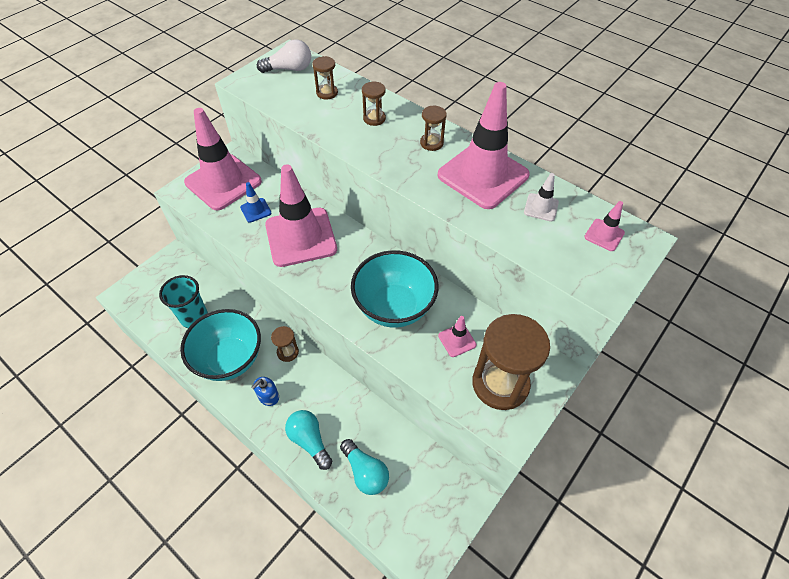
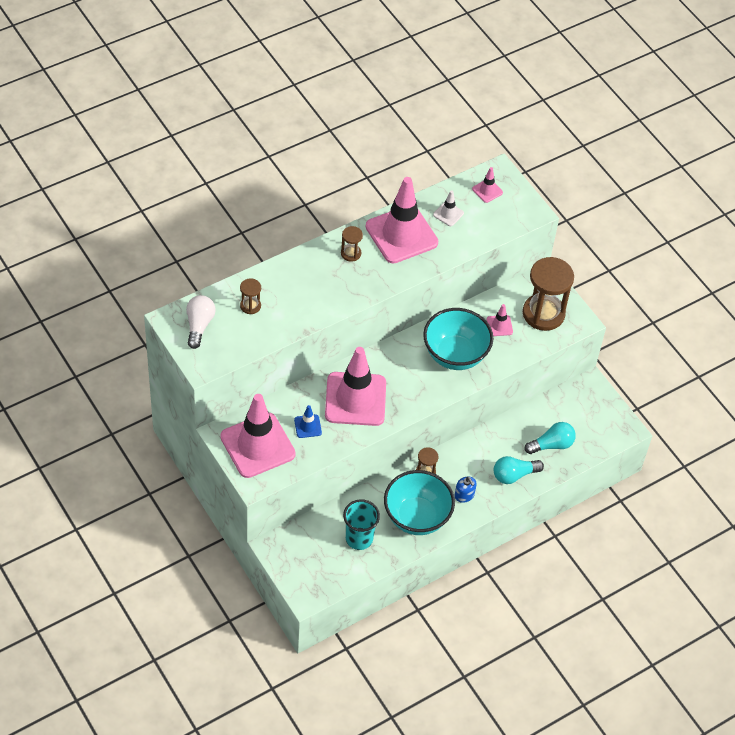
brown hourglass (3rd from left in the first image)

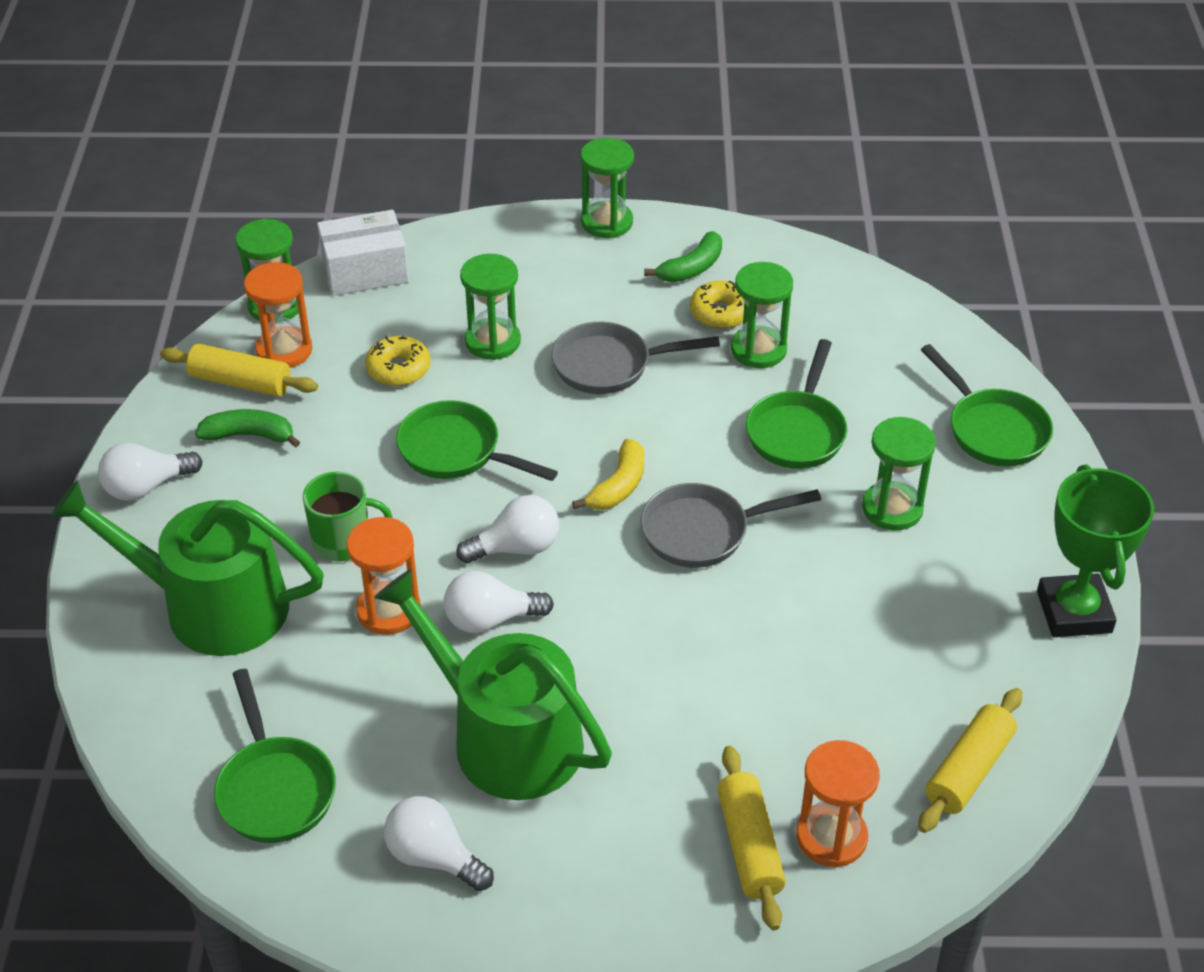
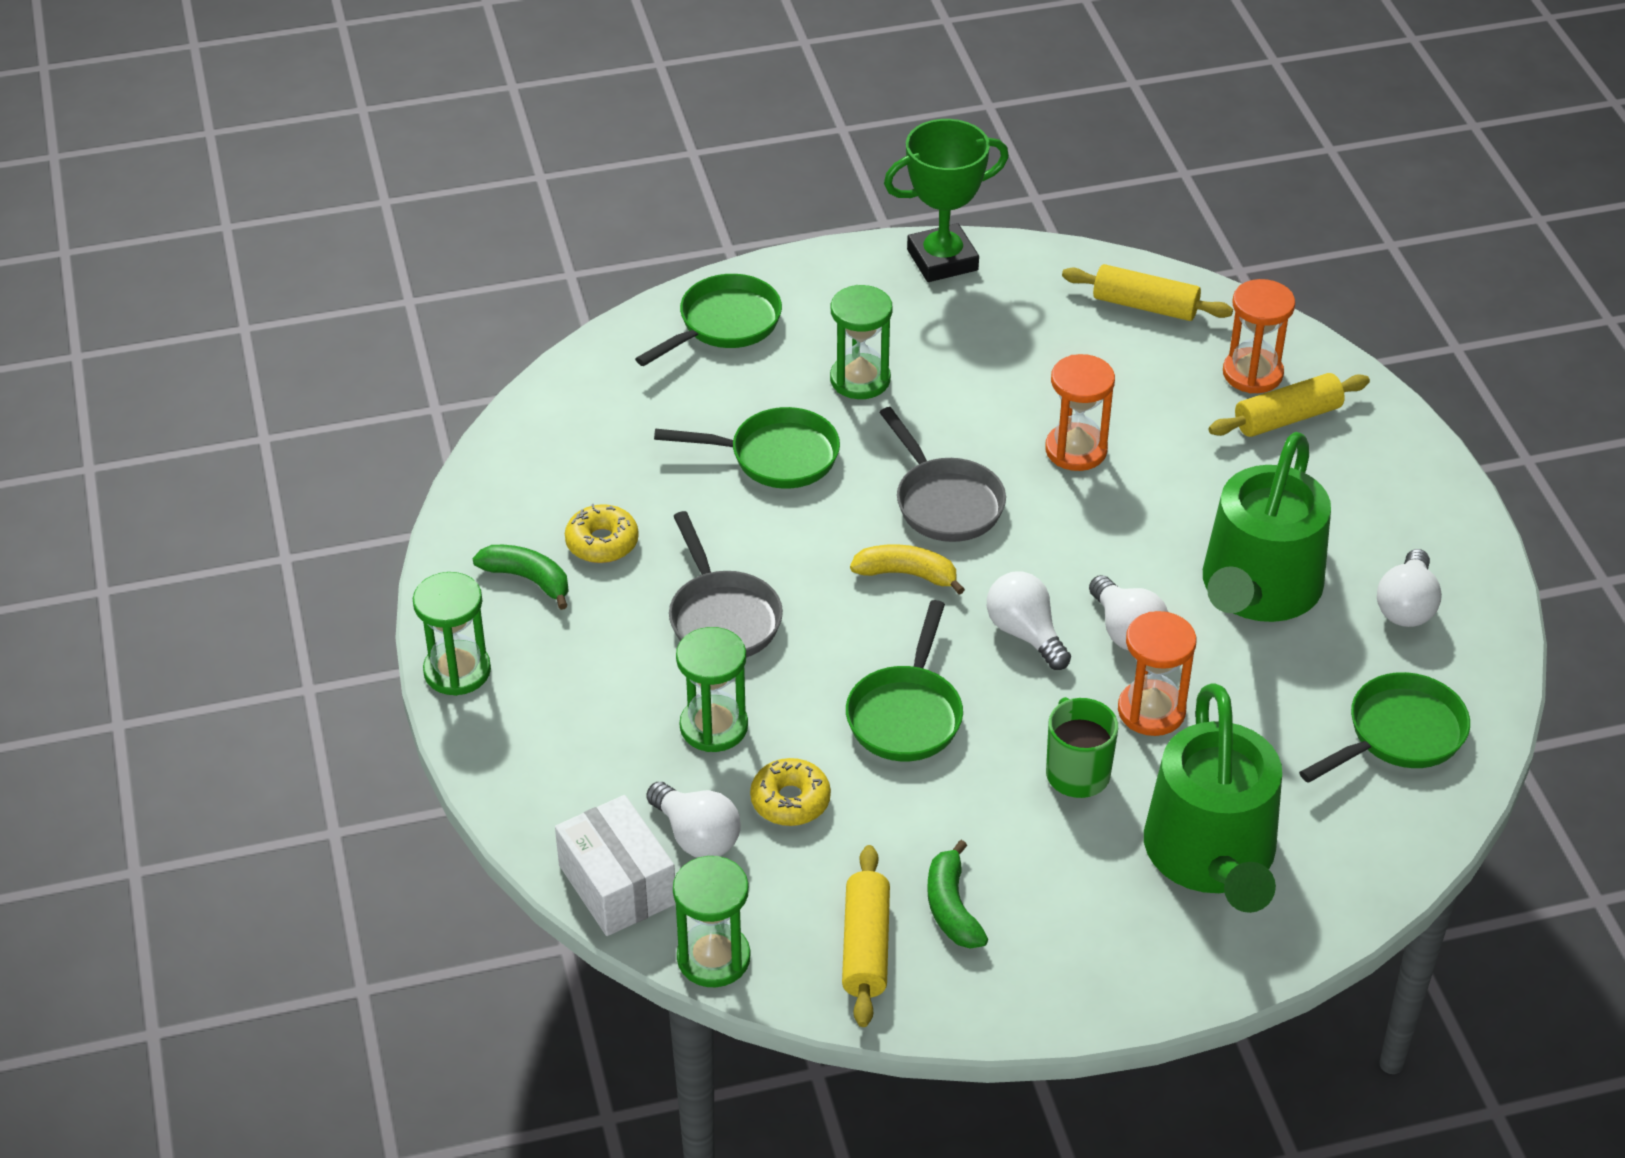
green hourglass (4th from left in the first image)
white light bulb (1st from left)
orange hourglass (1st from left)

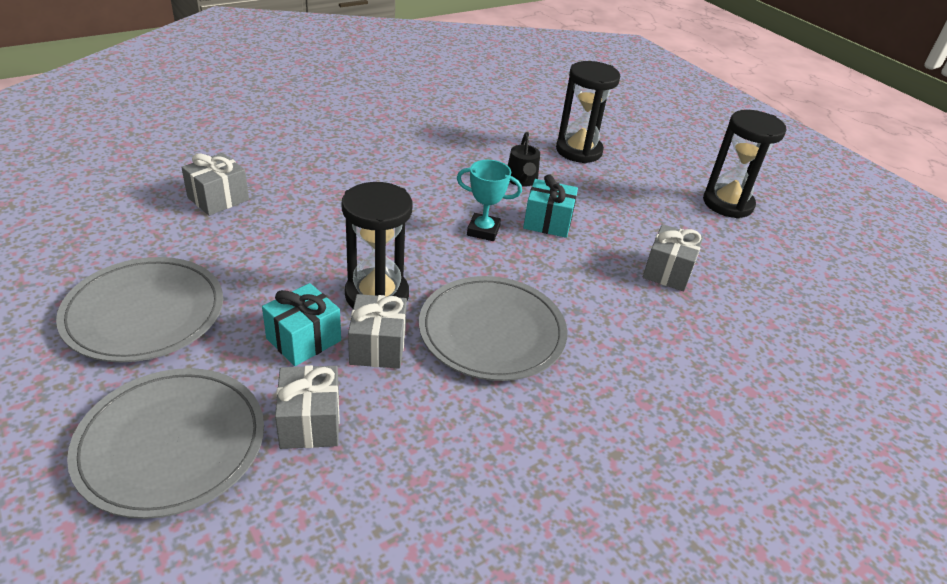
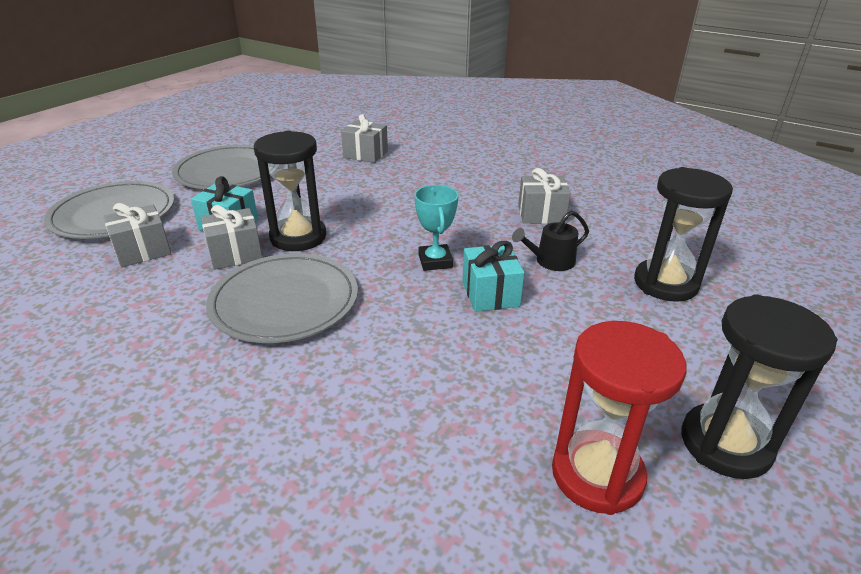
red hourglass
grey gift (4th from left)

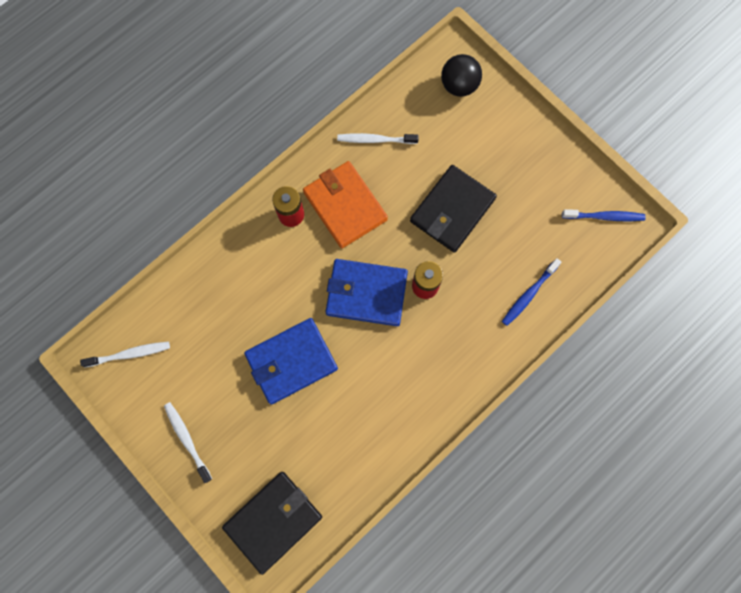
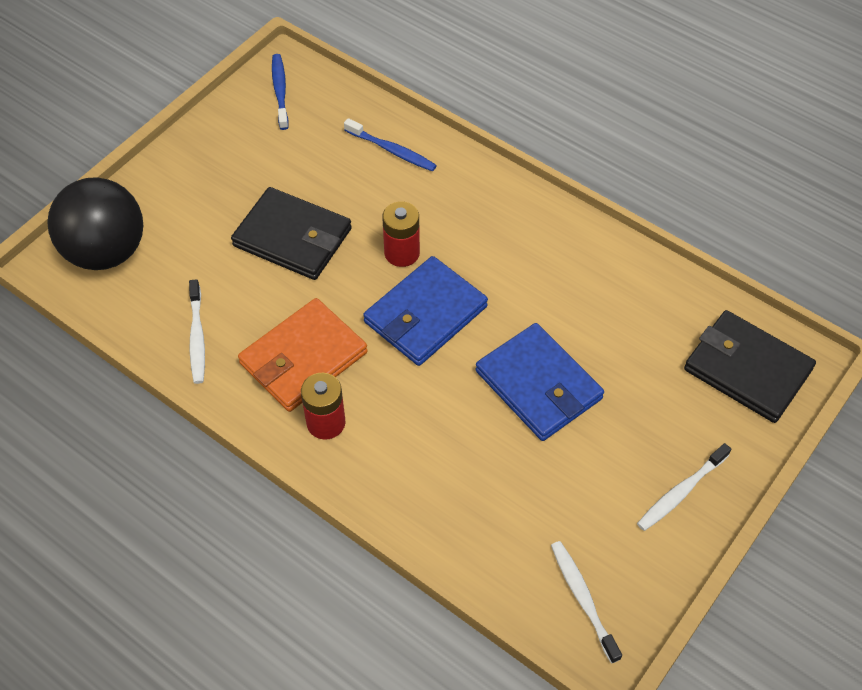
blue wallet (1st from left)
black ball

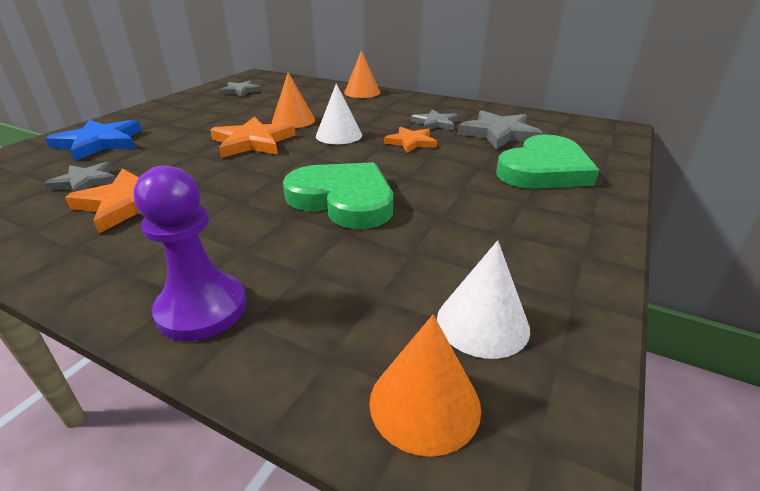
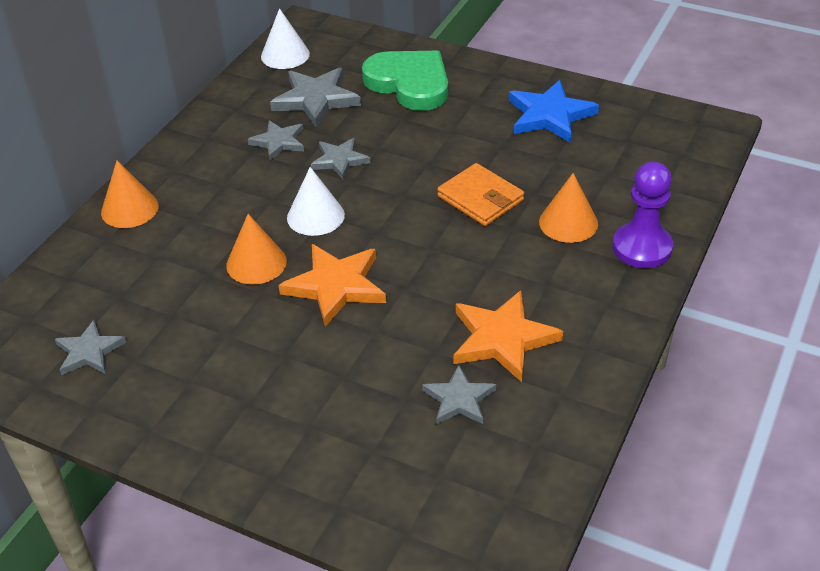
blue star
orange cone (3rd from left)
white cone (1st from left)
orange wallet
grey star (4th from left)

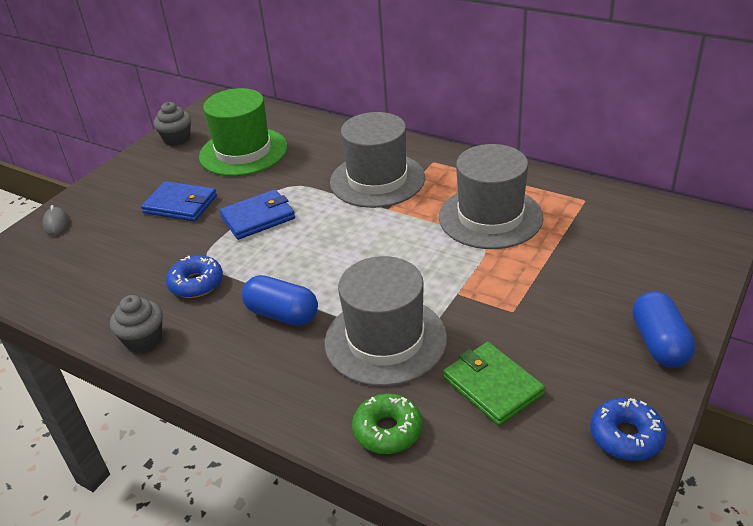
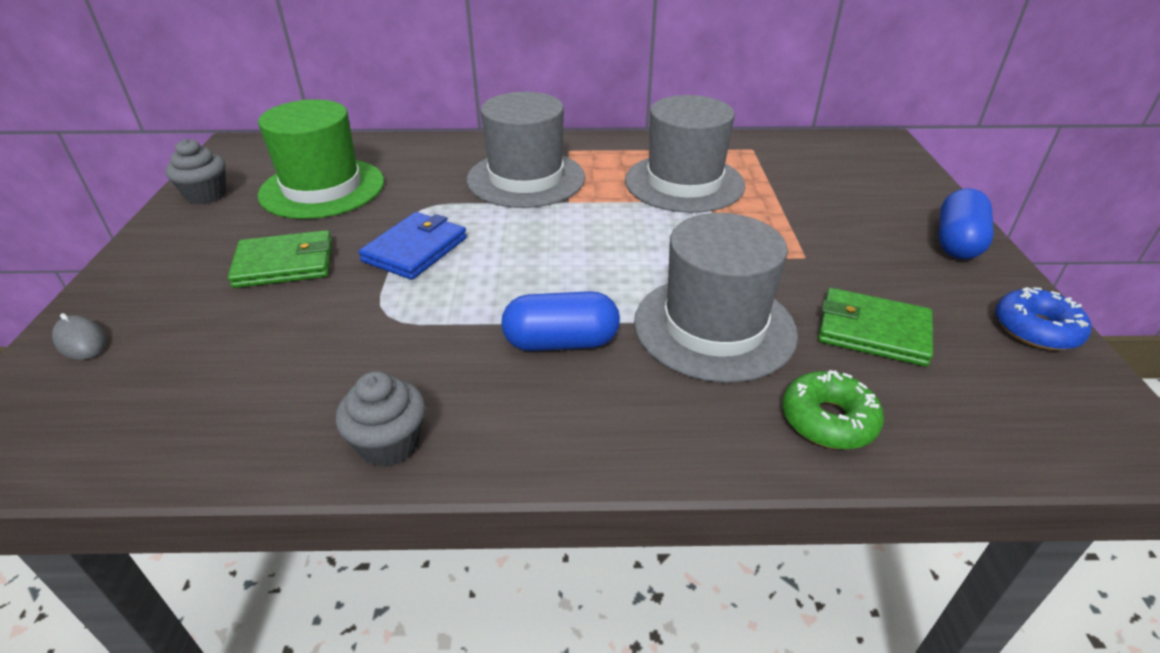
blue donut (1st from left in the first image)
green wallet (1st from left)
blue capsule (2nd from left)

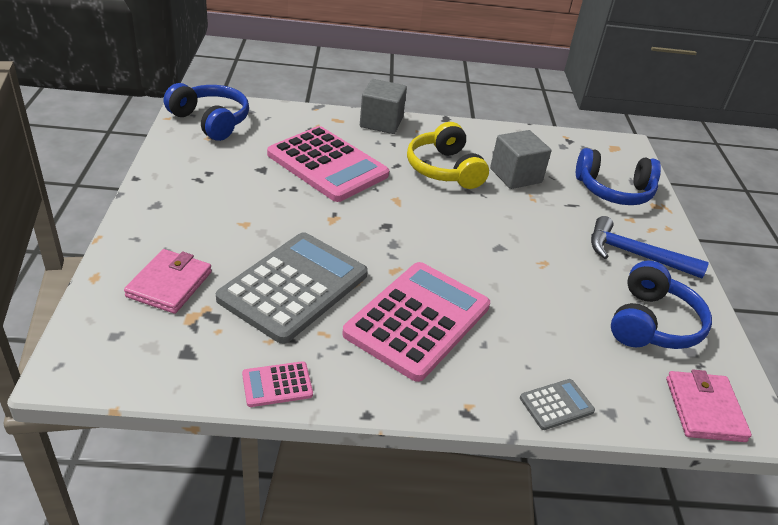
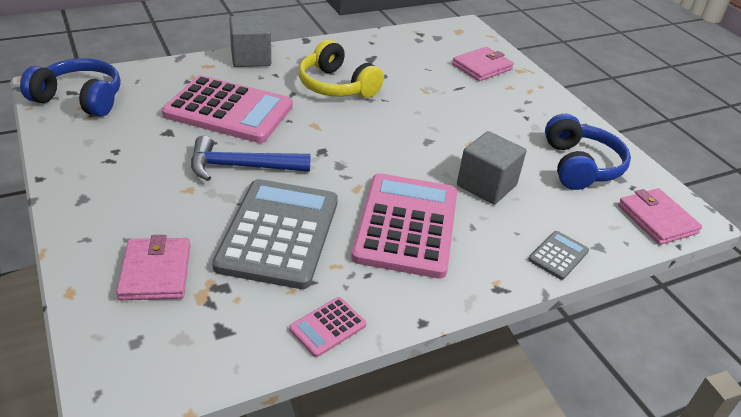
grey cube (2nd from left)
blue hammer
pink wallet (2nd from left)

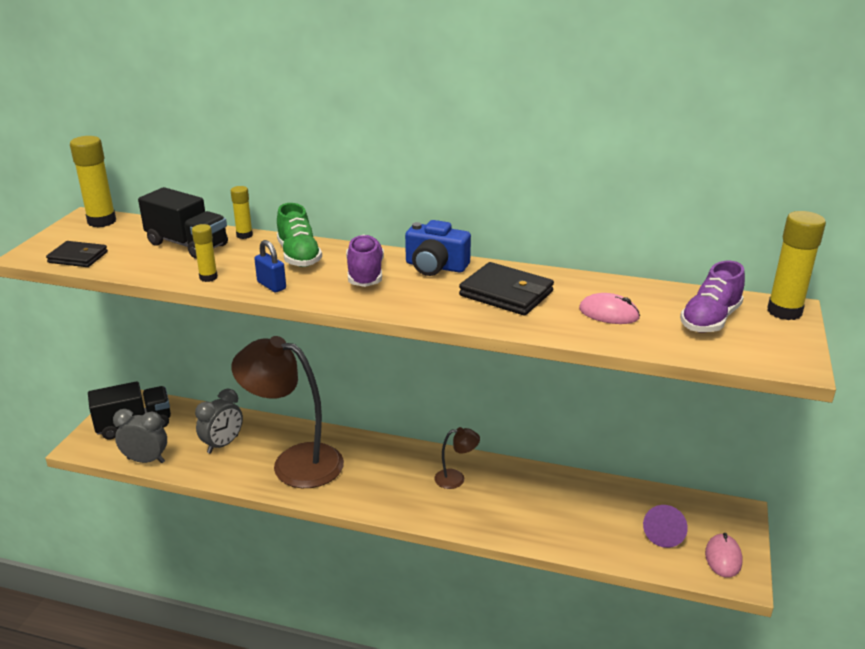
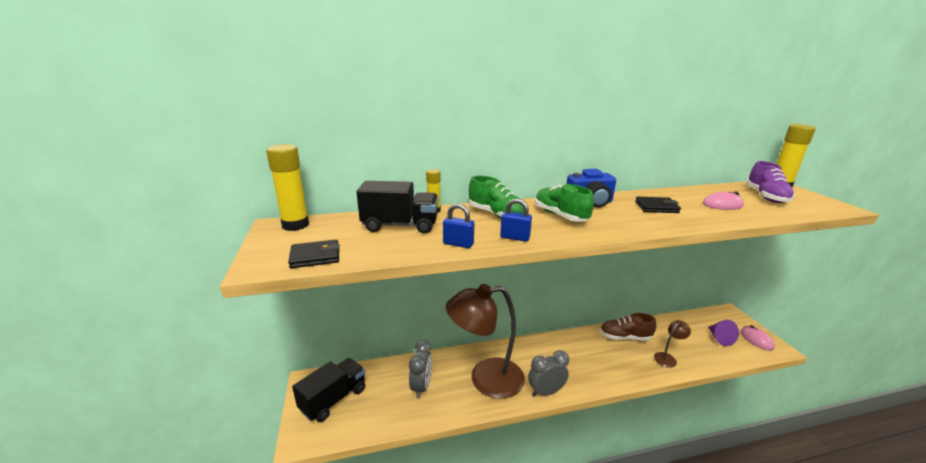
brown shoe
grey clock (2nd from left)
brown lamp (2nd from left)
blue padlock (1st from left)
green shoe (2nd from left)
black wallet (2nd from left)

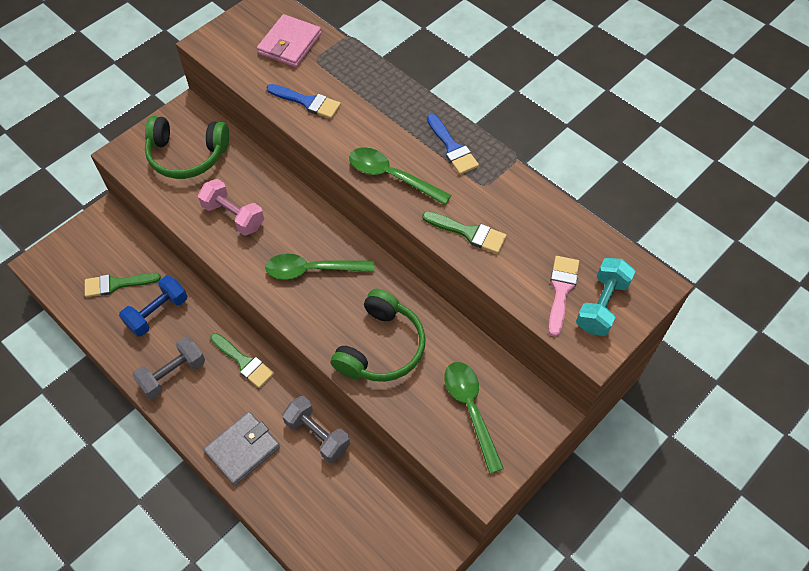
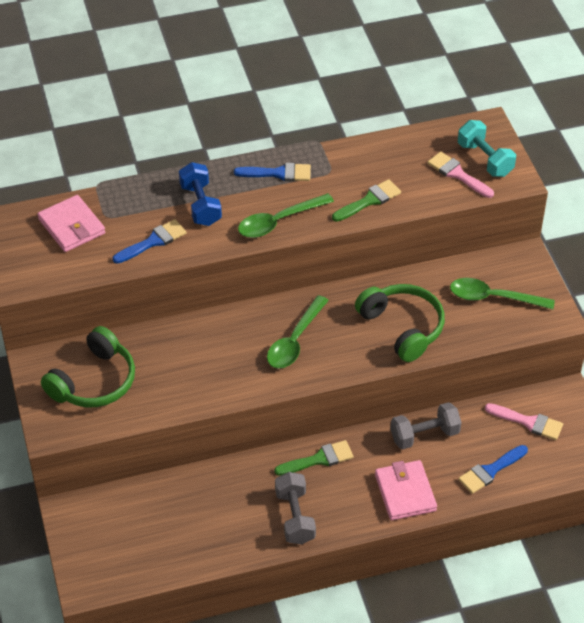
green brush (1st from left in the first image)
pink dumbbell
blue brush (3rd from left)
pink brush (2nd from left)
blue dumbbell
pink wallet (2nd from left)

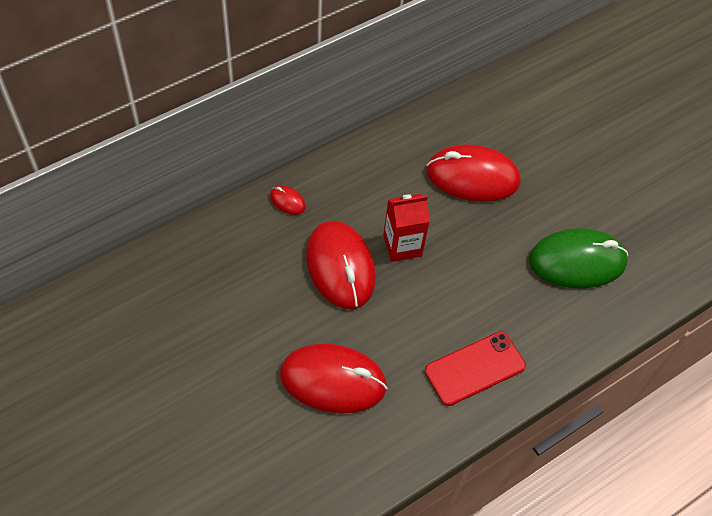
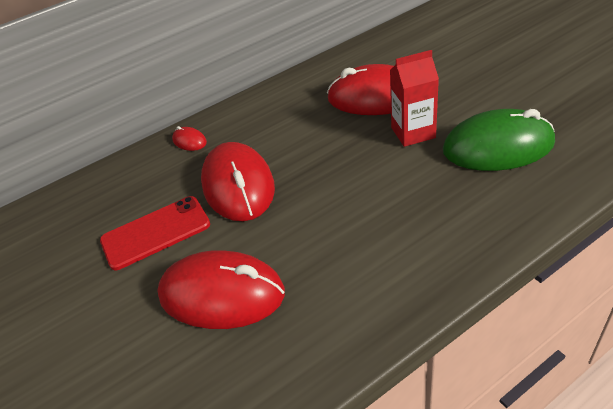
red carton
red phone

